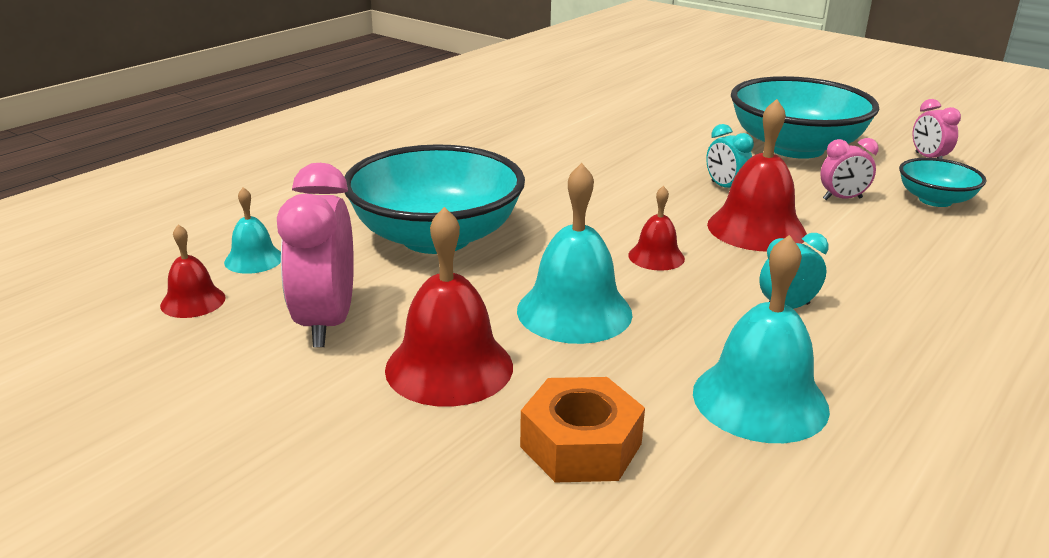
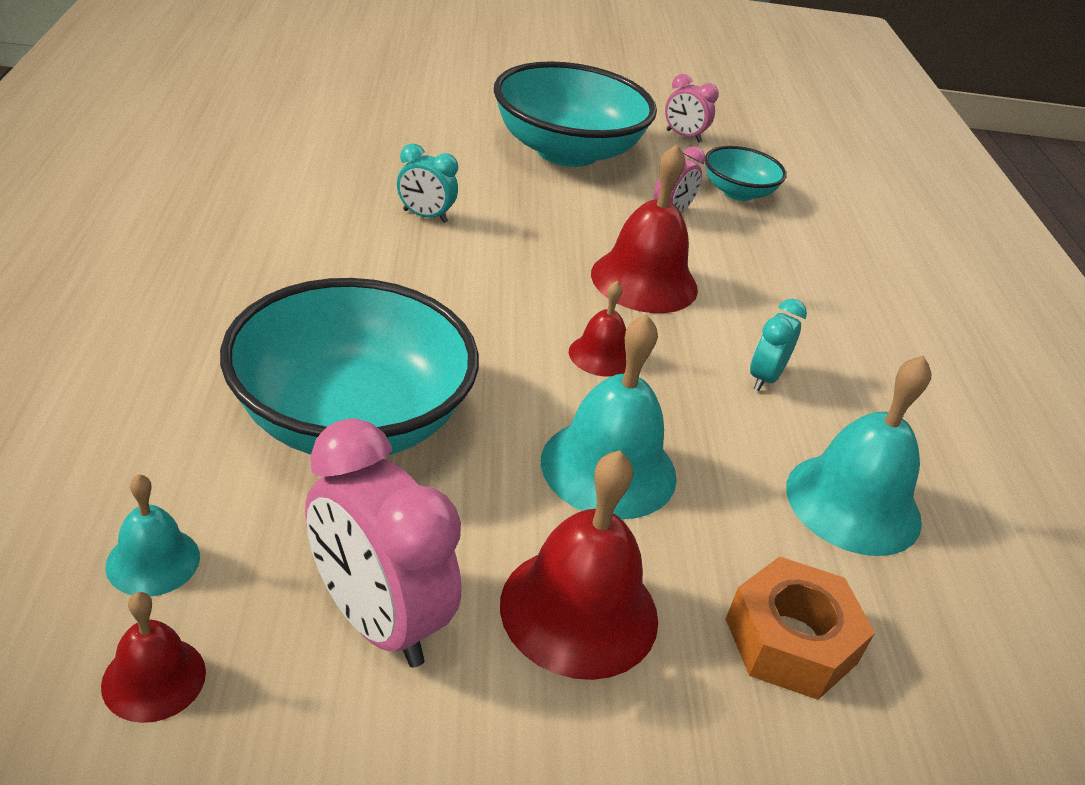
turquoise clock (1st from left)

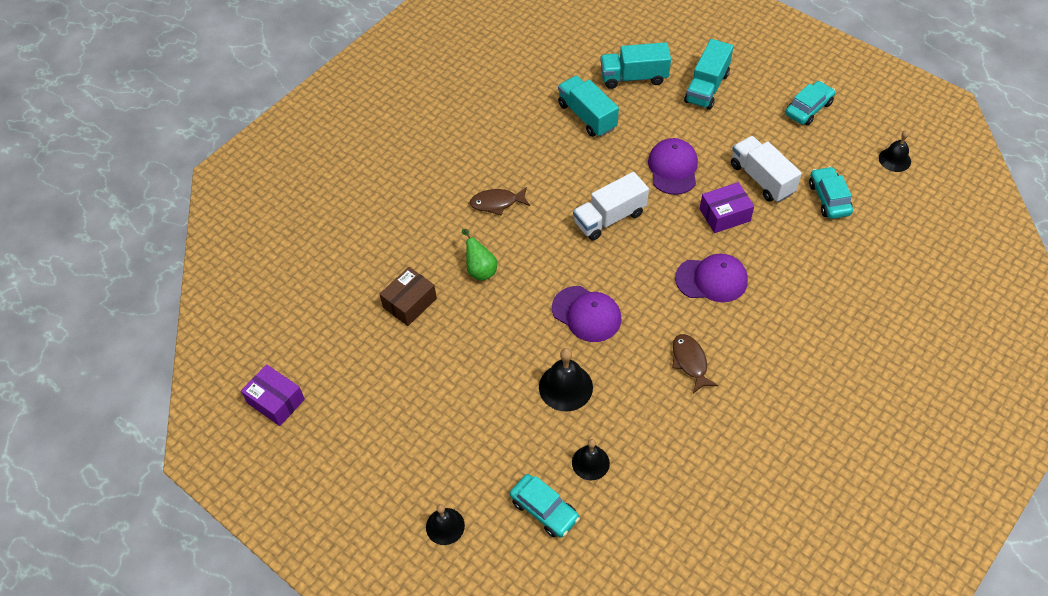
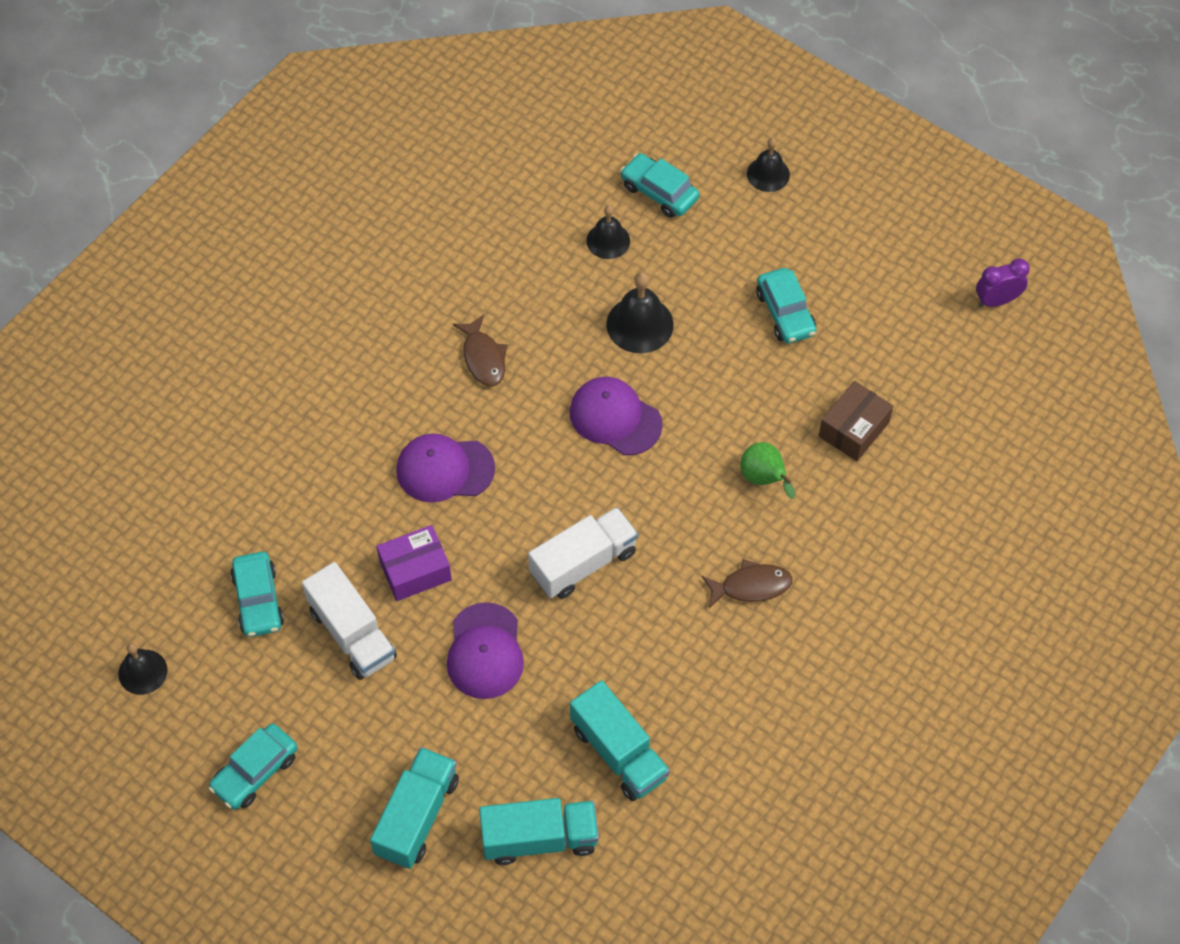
turquoise car (4th from left)
purple clock

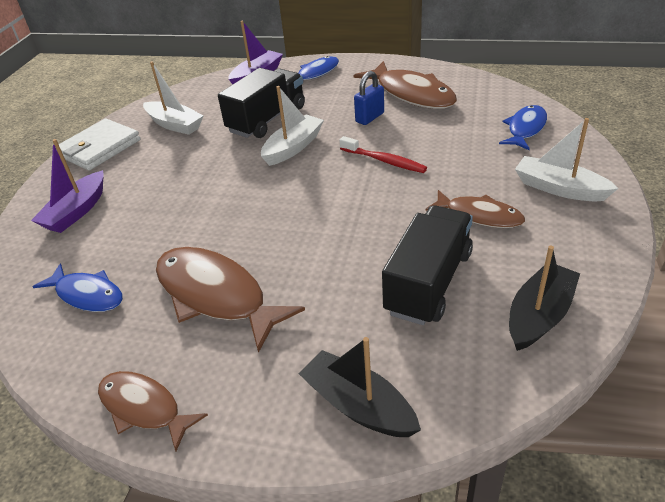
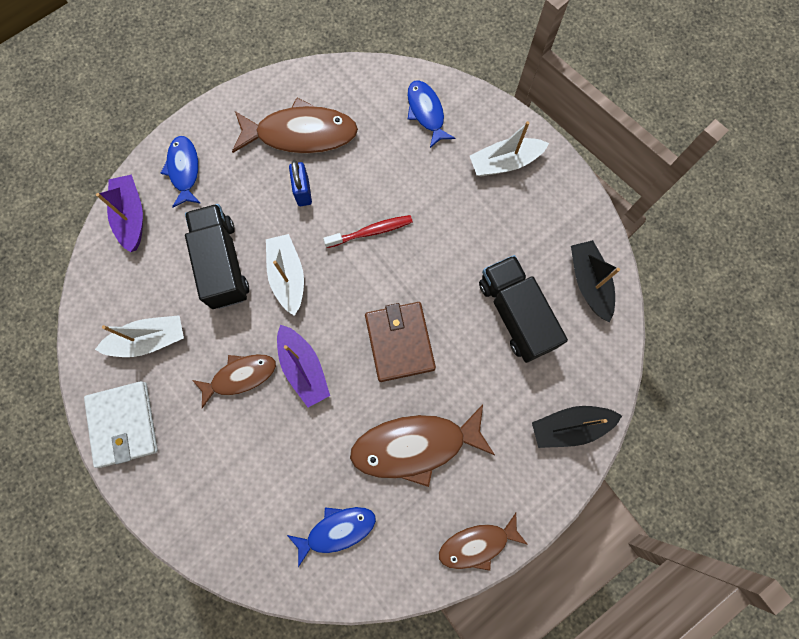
brown wallet
purple boat (2nd from left)
brown fish (1st from left)

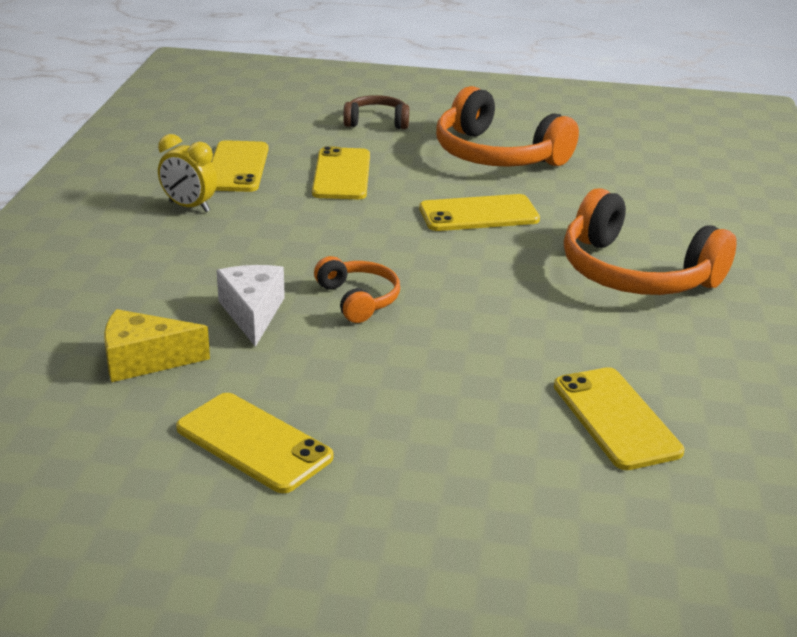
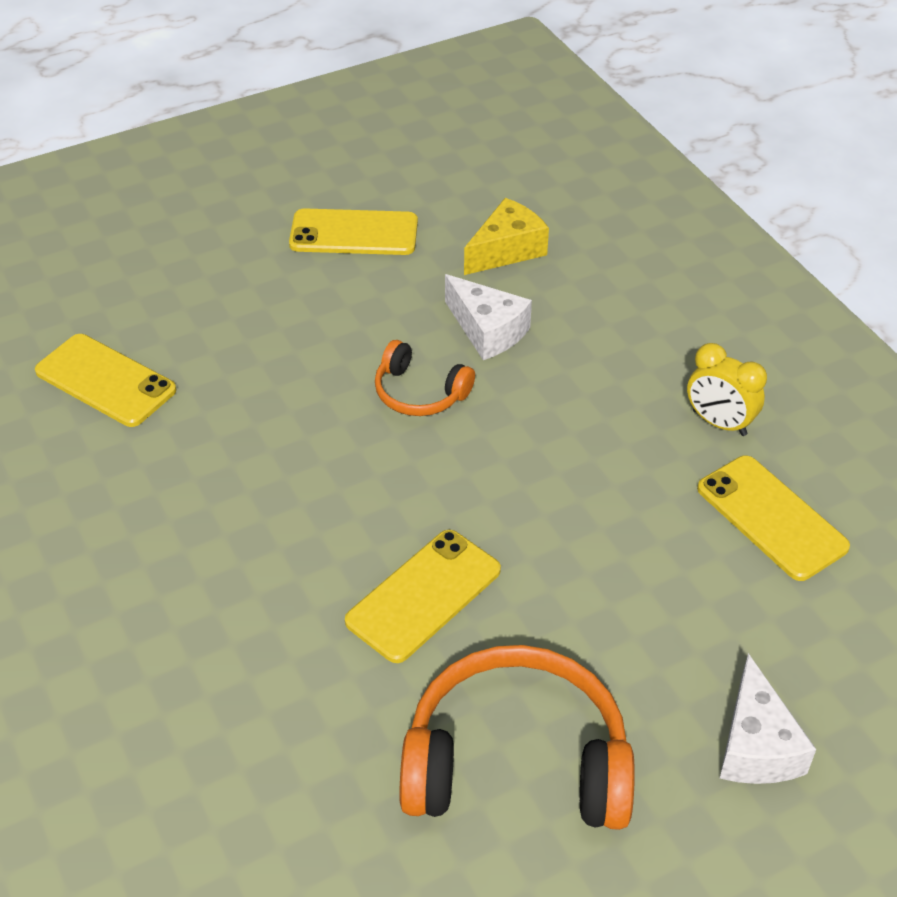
yellow phone (3rd from left in the first image)
orange headphones (3rd from left in the first image)
white cheese (2nd from left)
yellow clock

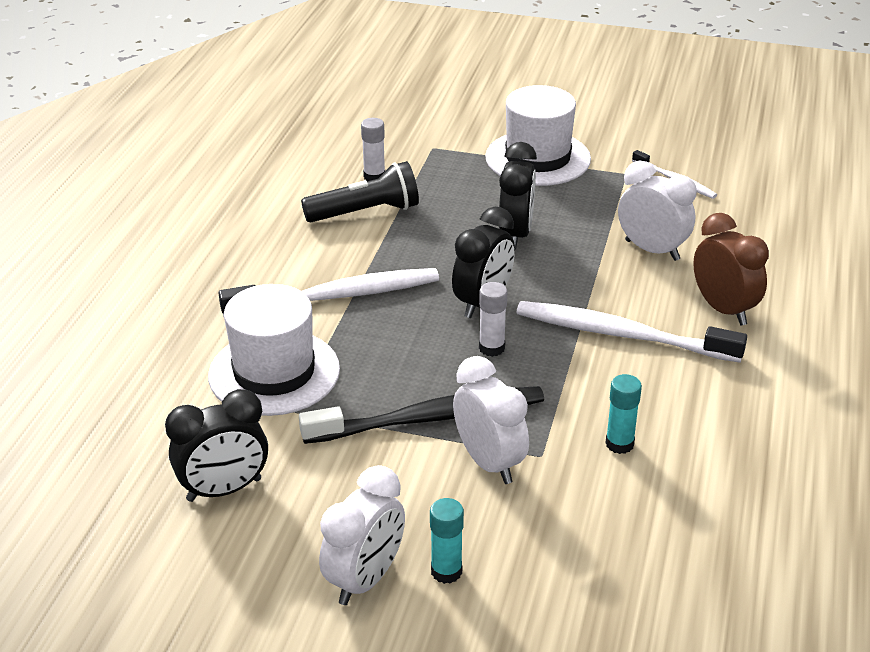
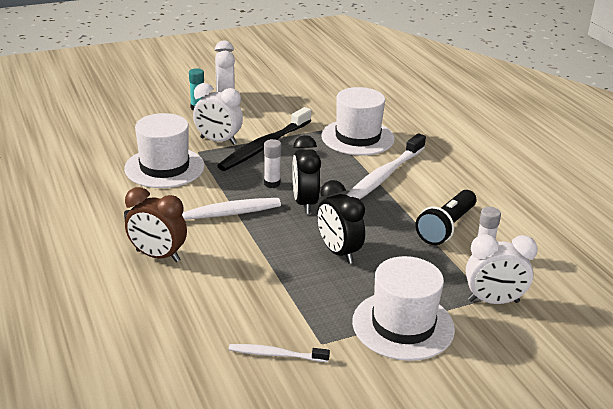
black clock (1st from left in the first image)
white clock (3rd from left)
white hat (1st from left)

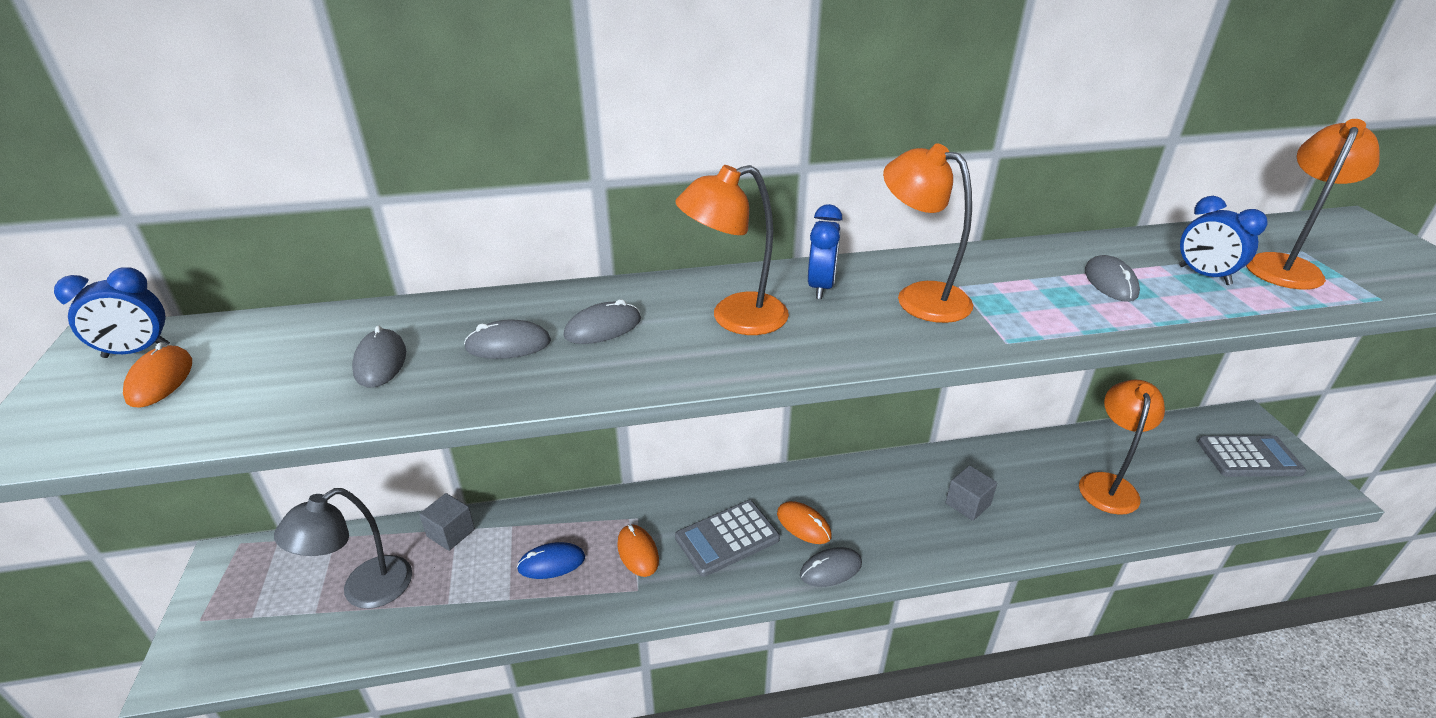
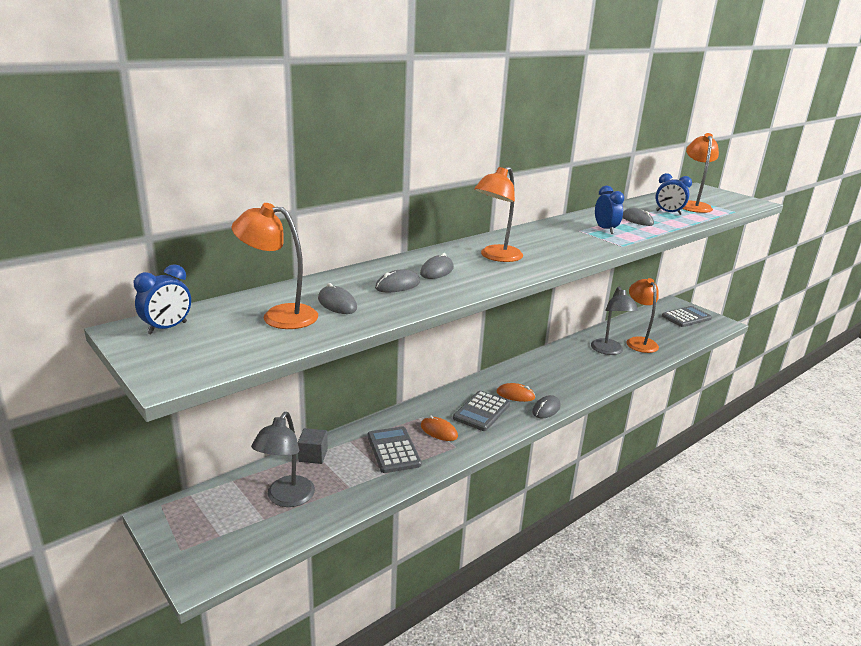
orange mouse (1st from left in the first image)
grey cube (2nd from left in the first image)
grey lamp (2nd from left)
blue clock (2nd from left)
orange lamp (1st from left)
grey calculator (1st from left)

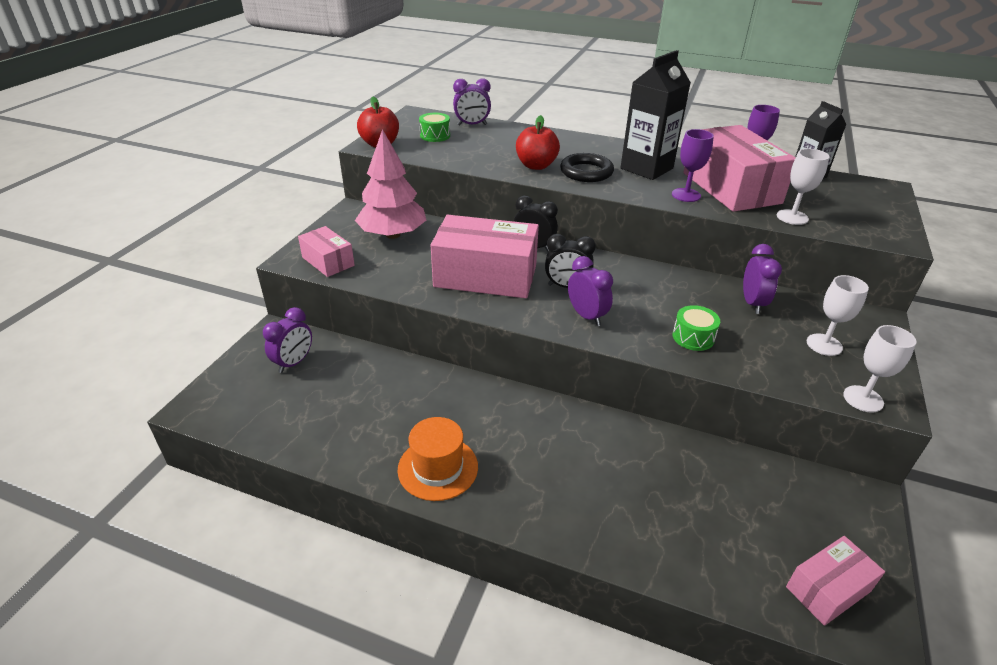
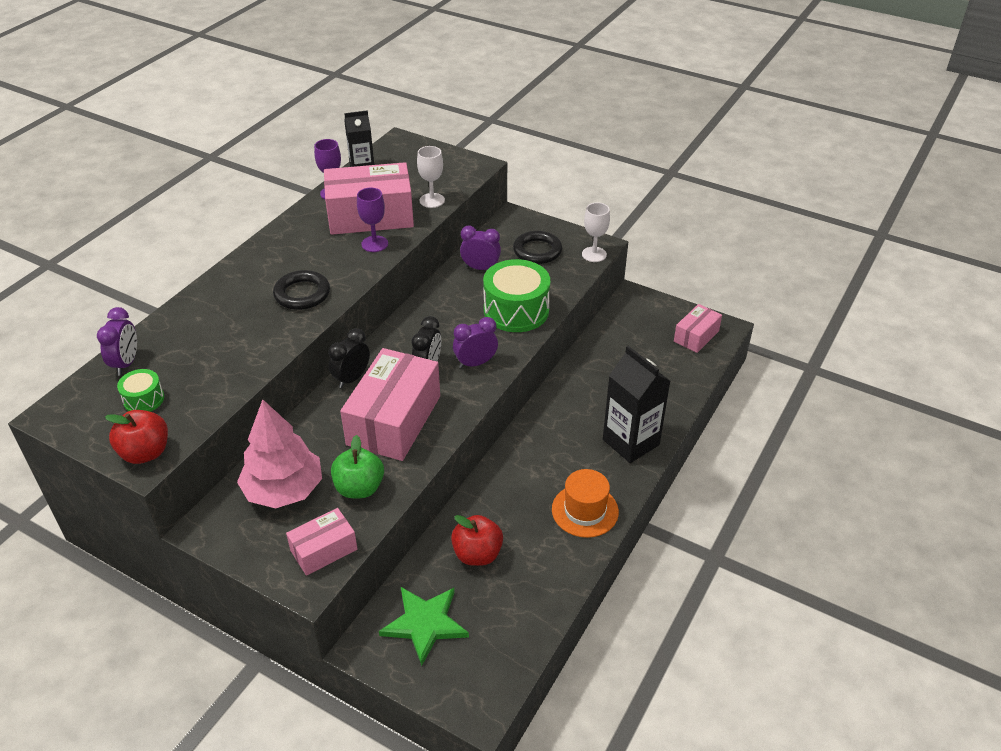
green apple
red apple (2nd from left)
black carton (2nd from left)
green star
black ring (2nd from left)
pink box (4th from left)
green drum (2nd from left)

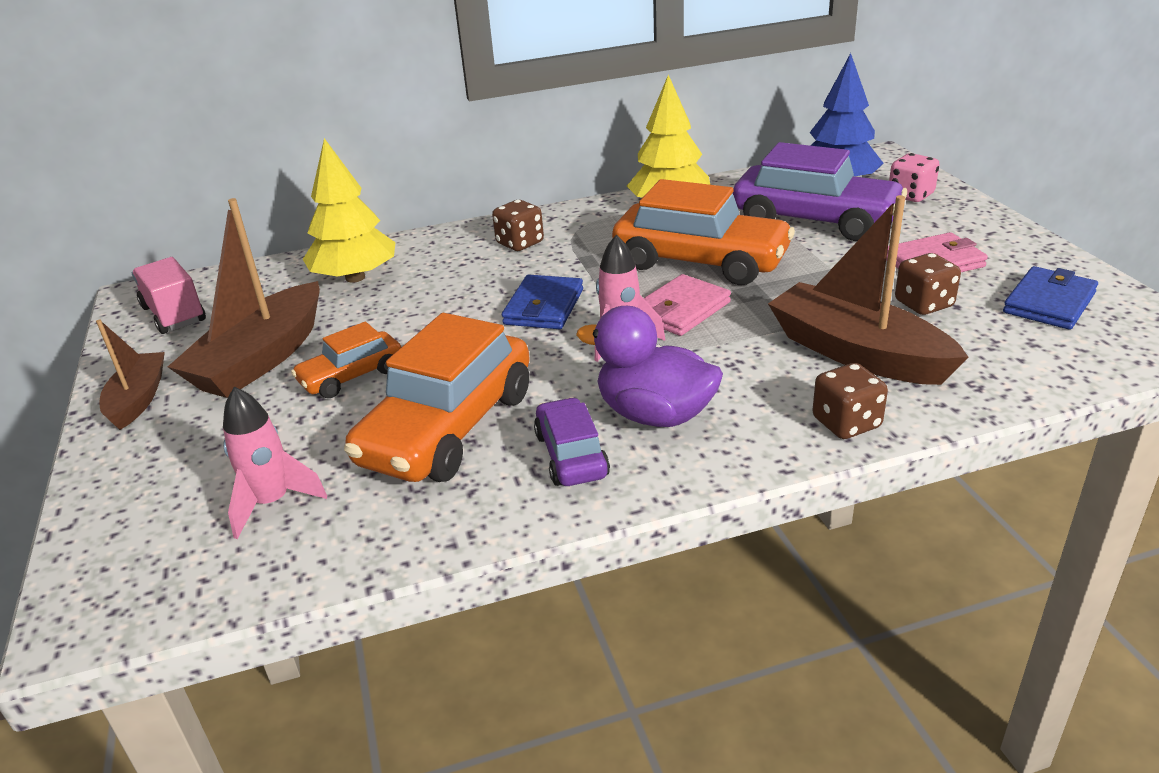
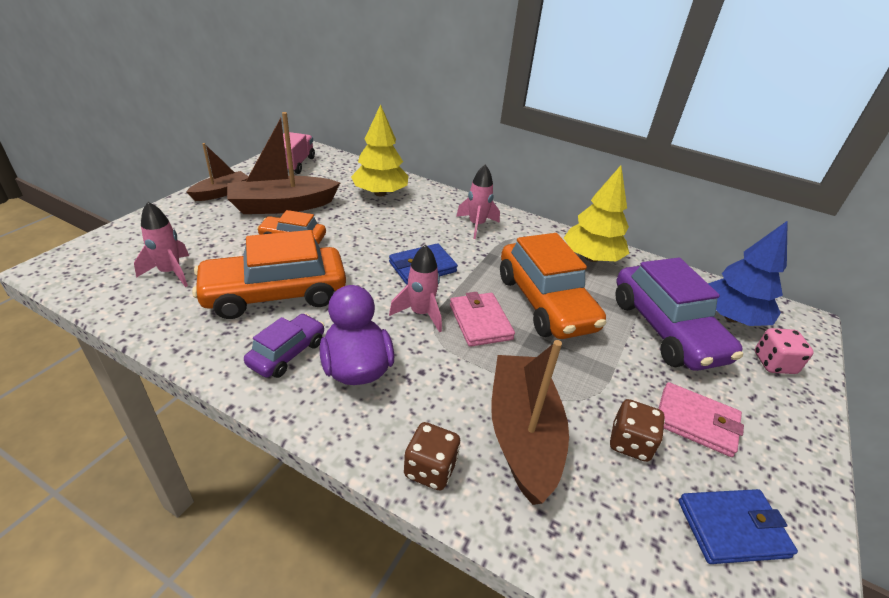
pink rocket (3rd from left)
pink wallet (1st from left)

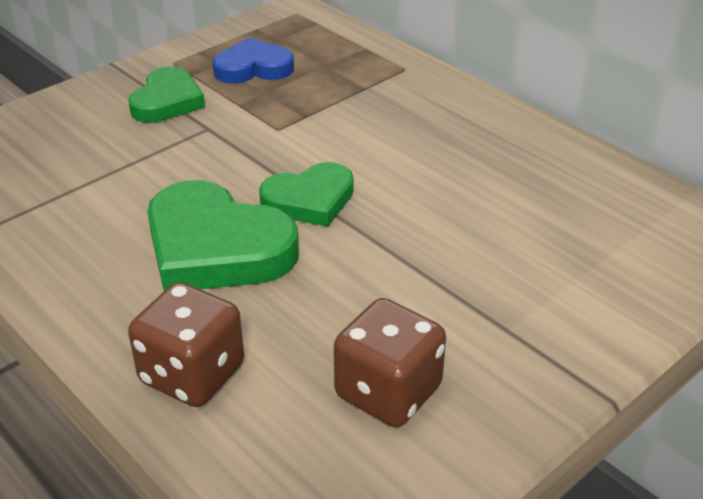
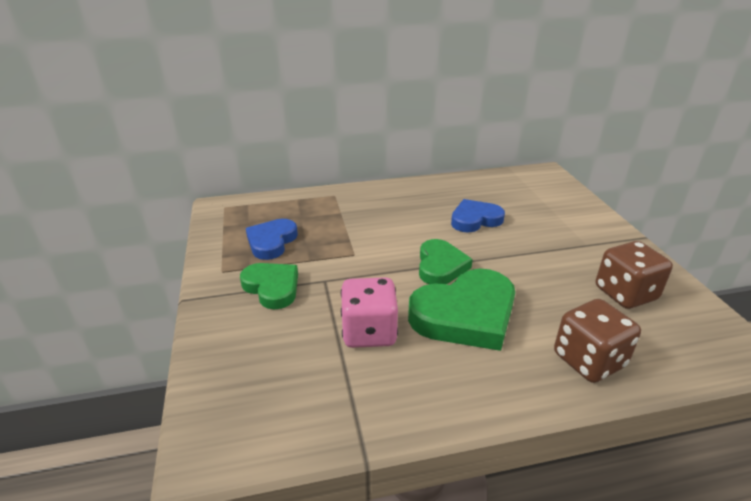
pink dice
blue heart (2nd from left)

